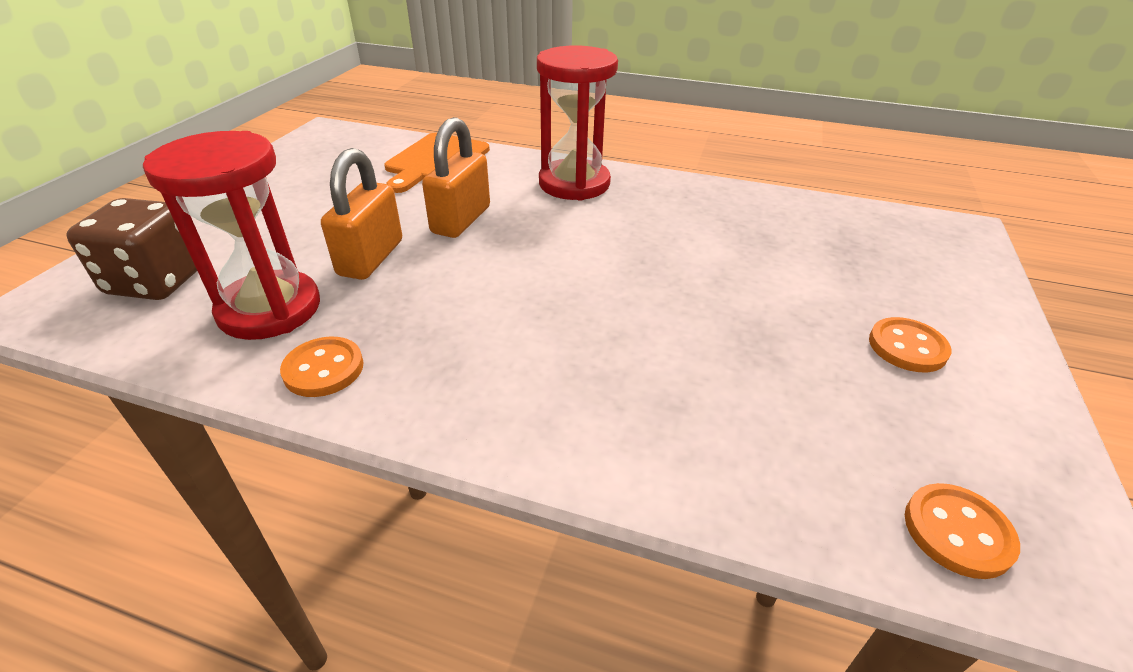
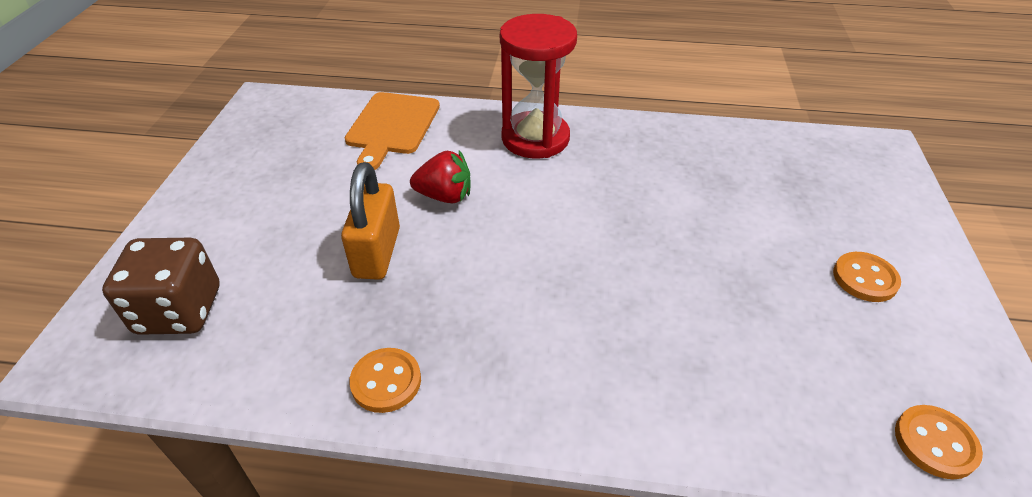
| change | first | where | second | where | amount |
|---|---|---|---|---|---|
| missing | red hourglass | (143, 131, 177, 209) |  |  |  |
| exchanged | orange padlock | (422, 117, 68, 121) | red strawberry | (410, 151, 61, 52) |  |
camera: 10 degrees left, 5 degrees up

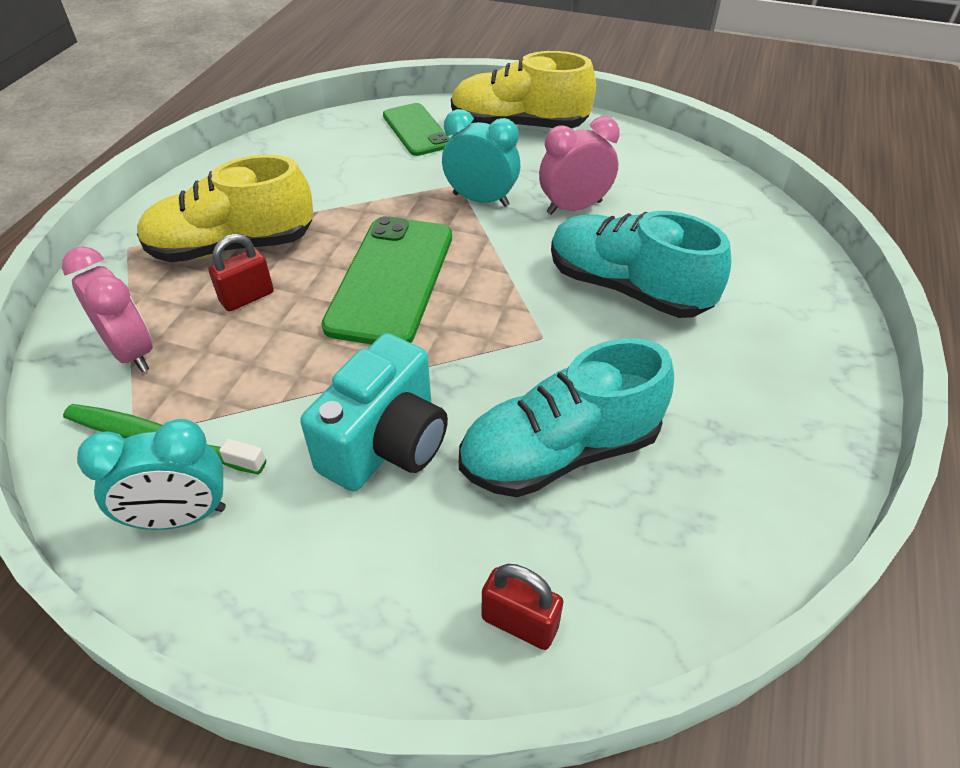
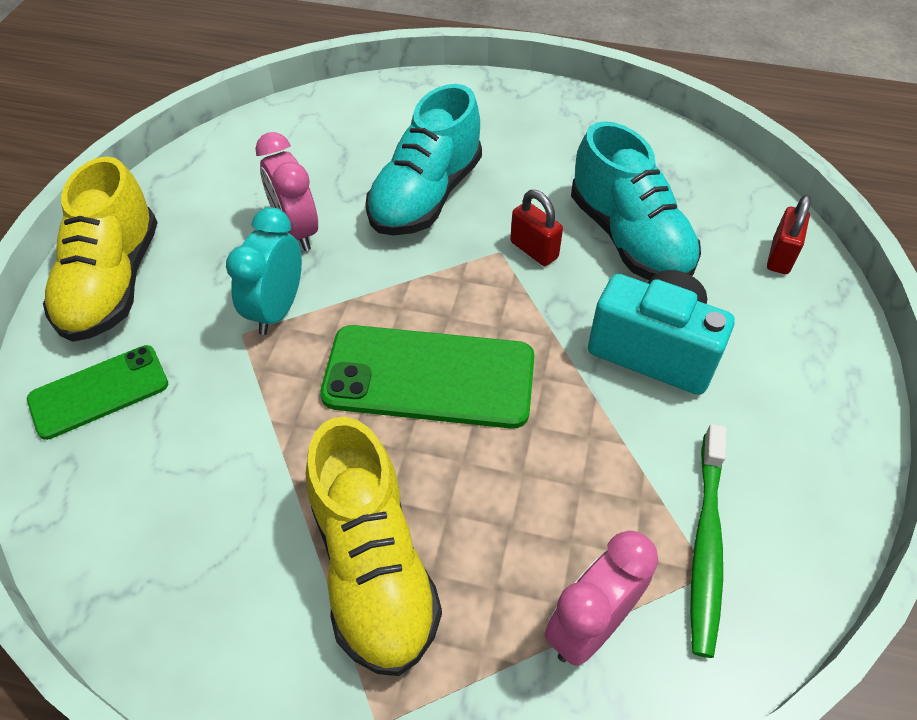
| change | first | where | second | where | amount |
|---|---|---|---|---|---|
| missing | turquoise clock | (77, 419, 149, 111) |  |  |  |
| relocated | red padlock | (209, 233, 65, 79) |  | (510, 190, 53, 76) |  |
camera: 95 degrees left, 5 degrees up

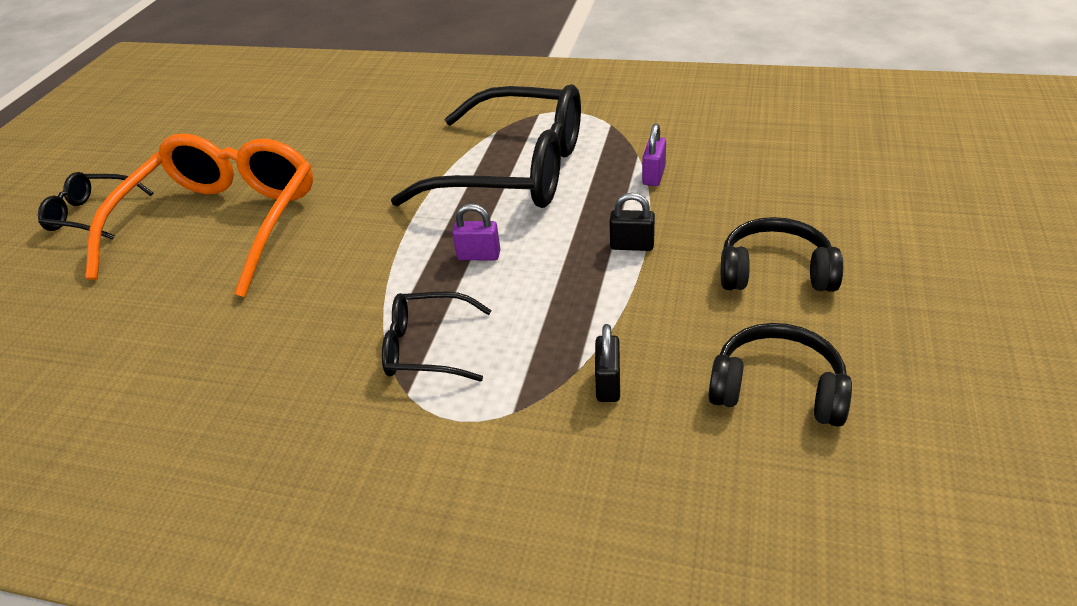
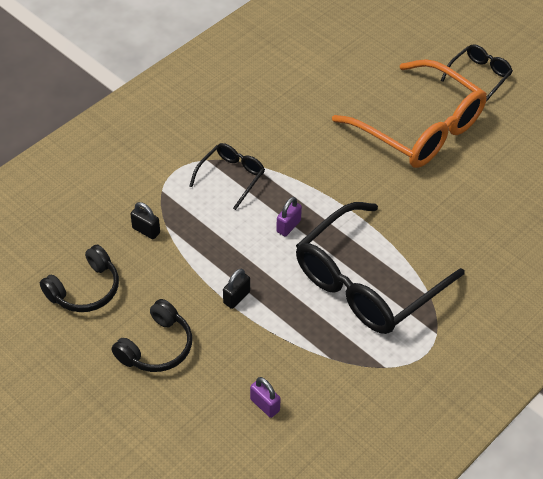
| change | first | where | second | where | amount |
|---|---|---|---|---|---|
| relocated | purple padlock | (642, 123, 24, 63) |  | (250, 377, 31, 41) |  |
camera: 115 degrees right, 10 degrees up

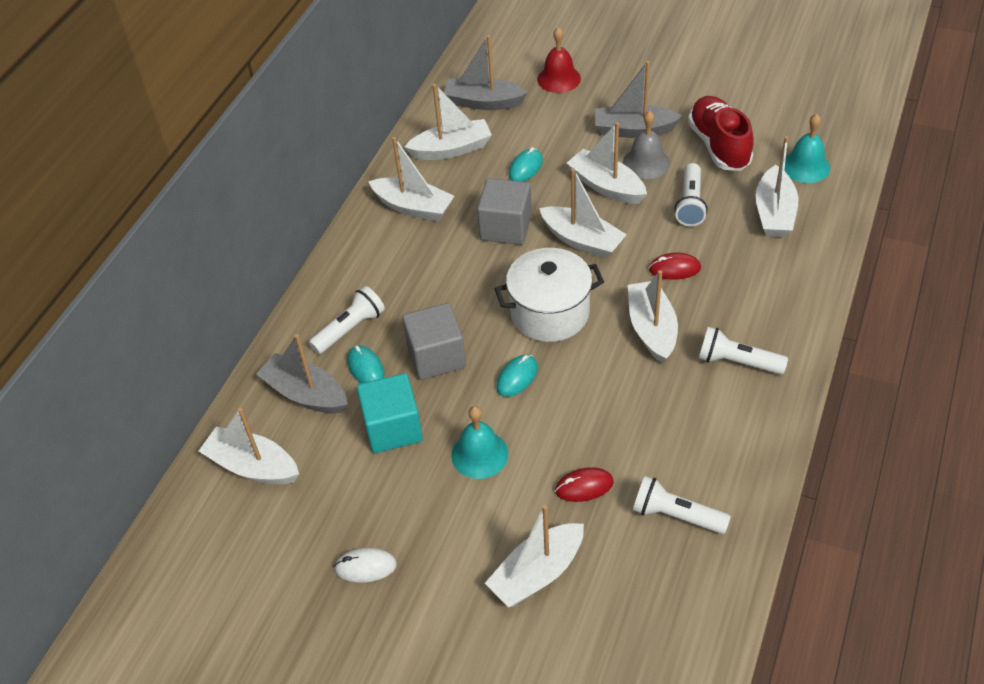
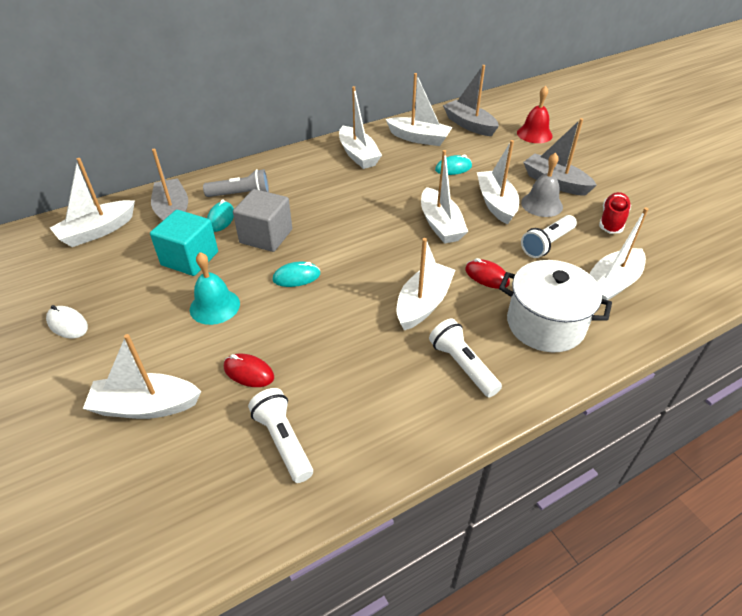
| change | first | where | second | where | amount |
|---|---|---|---|---|---|
| spun | white boat | (199, 408, 100, 76) |  | (50, 158, 85, 89) | 105 degrees counterclockwise |
| colour | white flashlight | (309, 286, 76, 68) | grey flashlight | (203, 169, 66, 28) |  |
| missing | grey cube | (477, 178, 55, 67) |  |  |  |
| relocated | white pot | (494, 248, 110, 94) |  | (499, 260, 113, 92) |  |
| size | red shoe | (688, 96, 66, 75) |  | (599, 192, 32, 41) | x0.66 |
| missing | turquoise bell | (784, 114, 46, 69) |  |  |  |
camera: 35 degrees right, 5 degrees down

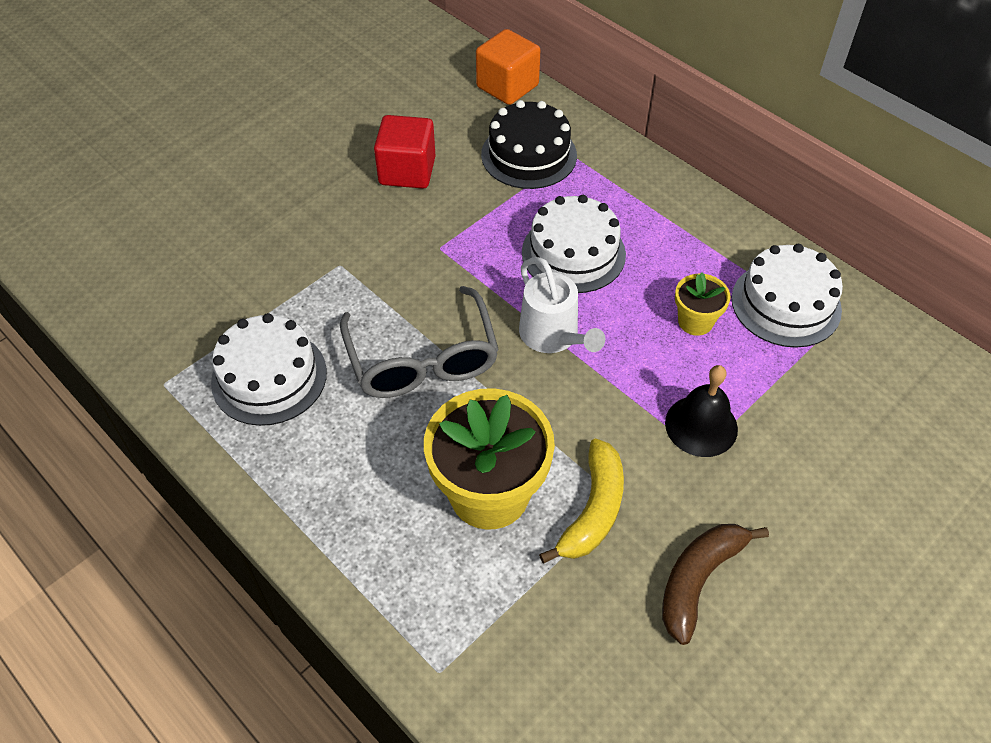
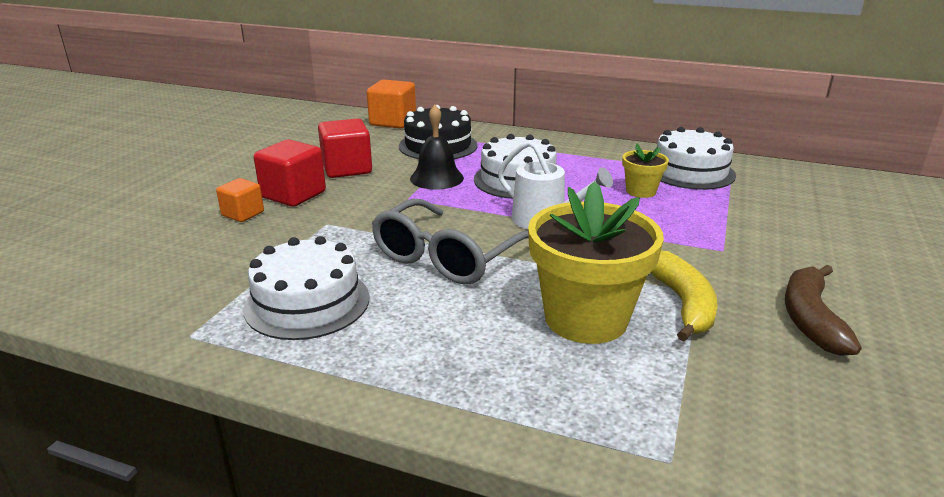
| change | first | where | second | where | amount |
|---|---|---|---|---|---|
| spun | grey glasses | (340, 286, 159, 112) |  | (372, 199, 157, 85) | 75 degrees clockwise |
| relocated | black bell | (665, 365, 73, 92) |  | (410, 105, 54, 84) |  |
| appeared |  |  | orange cube | (216, 178, 48, 44) |  |
| appeared |  |  | red cube | (254, 140, 72, 67) |  |
camera: 25 degrees left, 25 degrees down

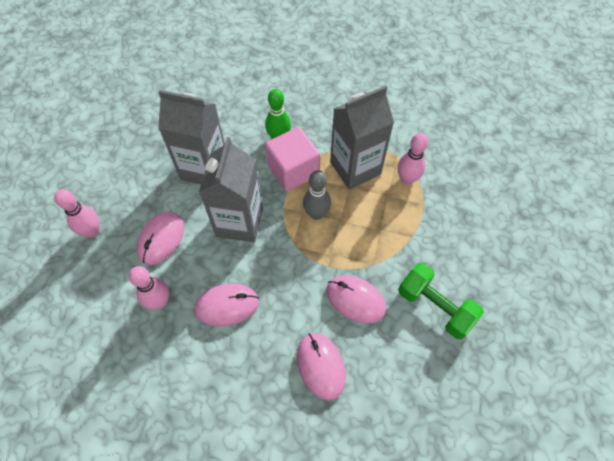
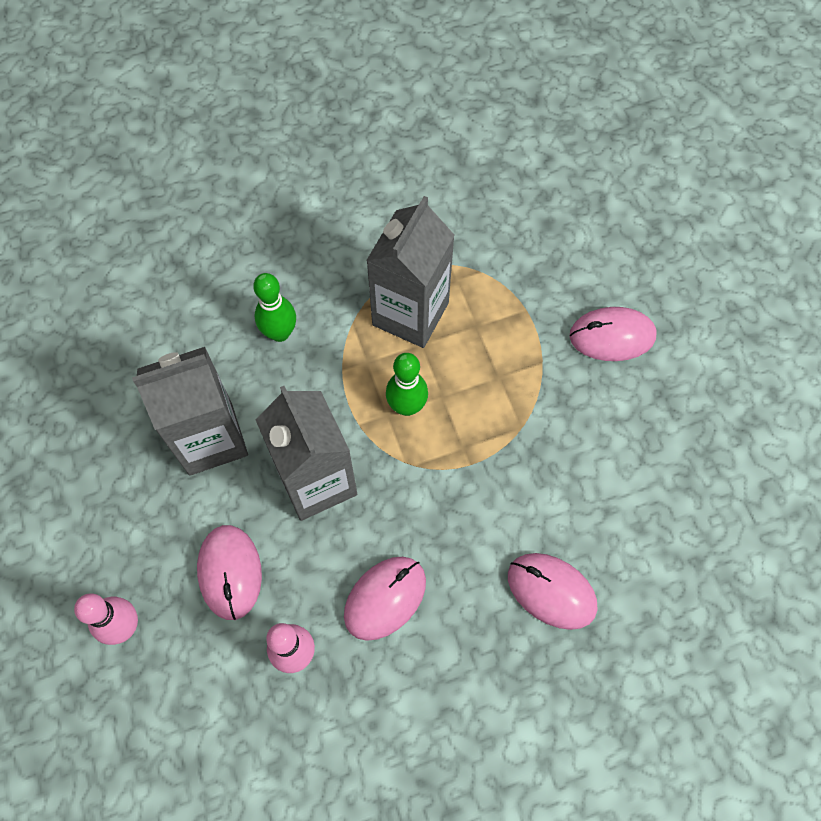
| change | first | where | second | where | amount |
|---|---|---|---|---|---|
| missing | pink cube | (265, 127, 55, 64) |  |  |  |
| colour | grey bowling pin | (303, 170, 28, 50) | green bowling pin | (386, 353, 42, 63) |  |
| relocated | pink mouse | (326, 275, 60, 49) |  | (570, 307, 87, 54) |  |
| missing | pink bowling pin | (398, 133, 30, 52) |  |  |  |
| missing | green dumbbell | (398, 263, 86, 76) |  |  |  |
camera: 35 degrees left, 5 degrees up

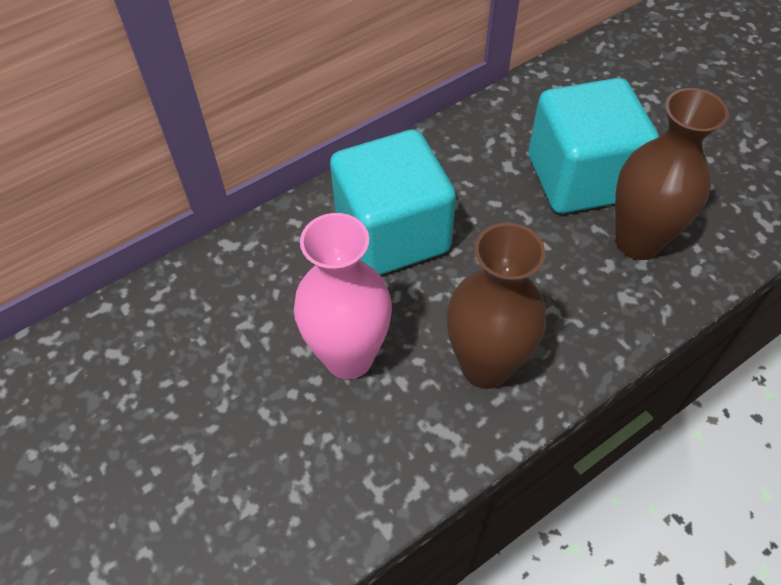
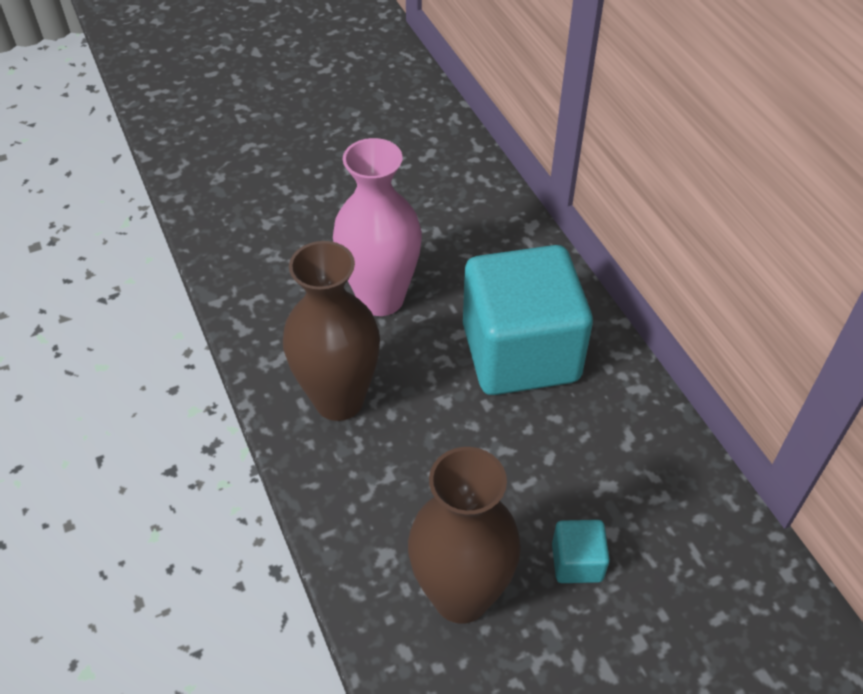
| change | first | where | second | where | amount |
|---|---|---|---|---|---|
| size | turquoise cube | (528, 78, 131, 135) |  | (552, 520, 58, 63) | x0.40 |
camera: 100 degrees right, 5 degrees down

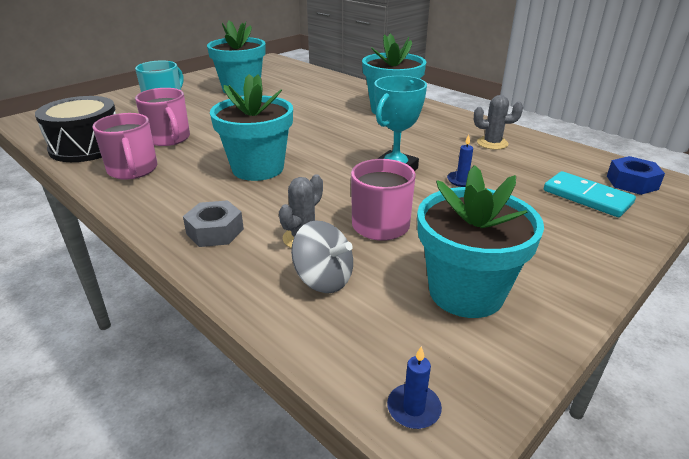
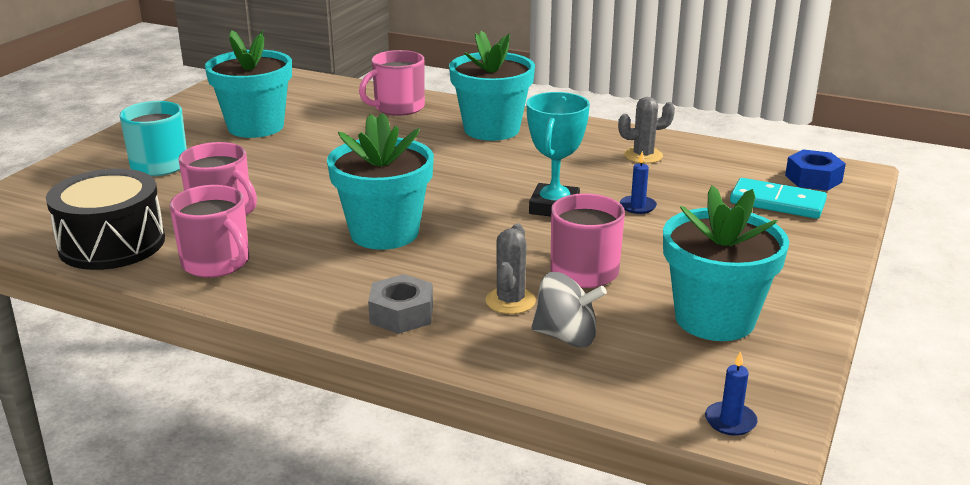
| change | first | where | second | where | amount |
|---|---|---|---|---|---|
| appeared |  |  | pink mug | (359, 50, 66, 66) |  |
camera: 20 degrees left, 5 degrees down

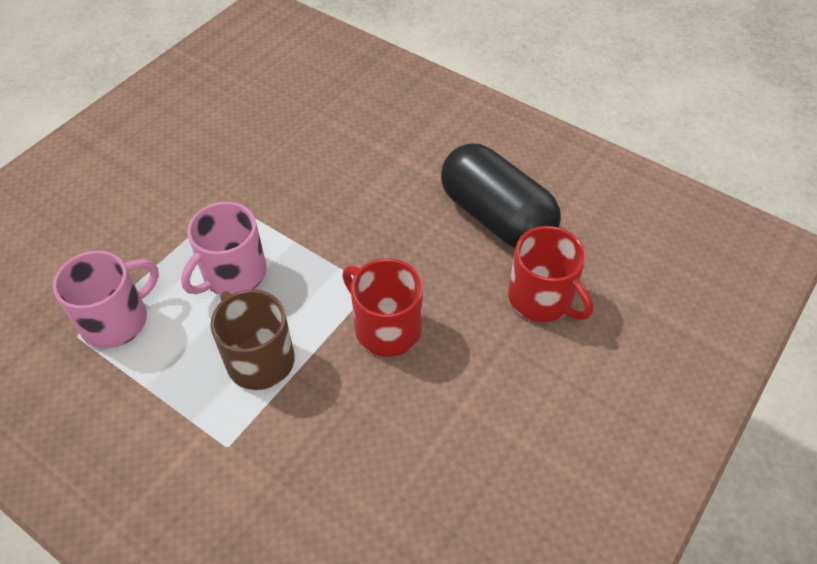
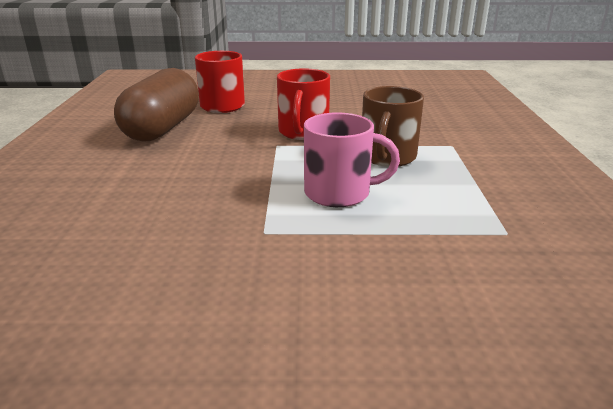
| change | first | where | second | where | amount |
|---|---|---|---|---|---|
| missing | pink mug | (53, 250, 106, 98) |  |  |  |
| colour | black capsule | (441, 143, 120, 105) | brown capsule | (114, 68, 85, 74) |  |
camera: 125 degrees left, 25 degrees down

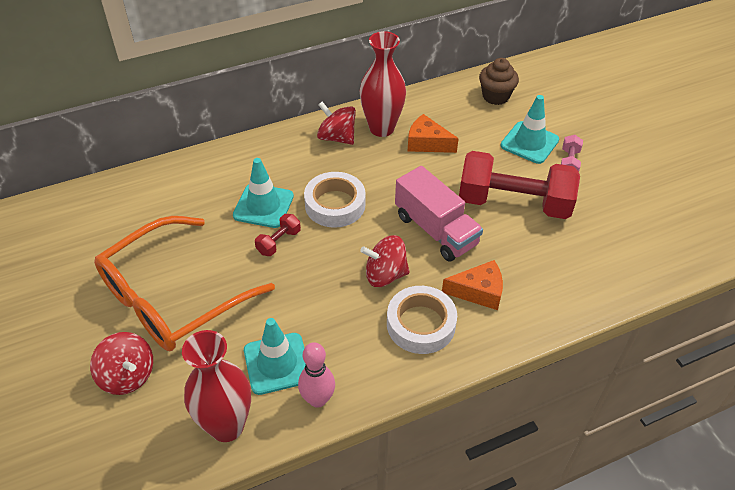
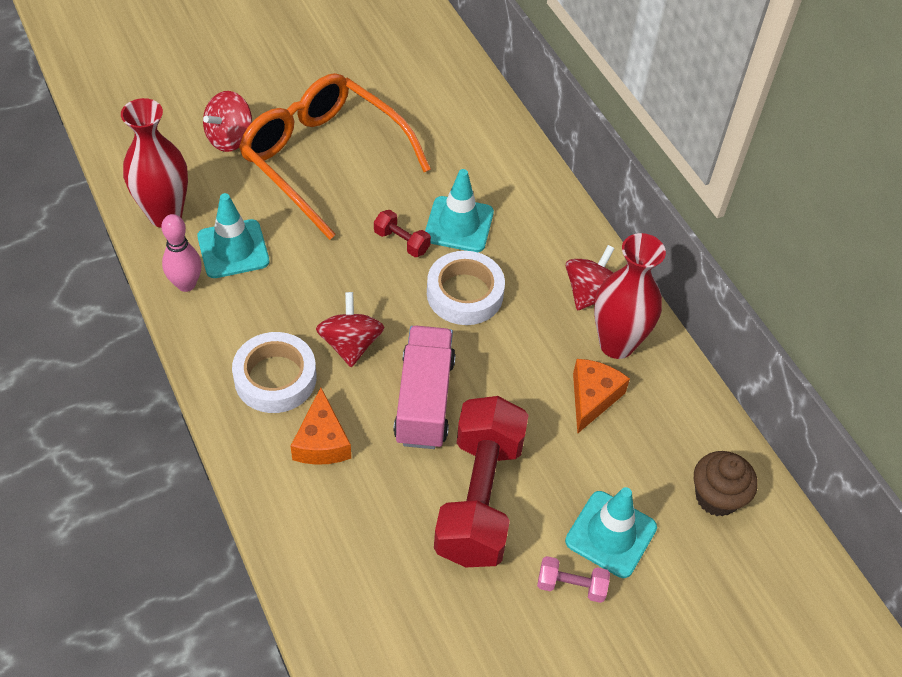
| change | first | where | second | where | amount |
|---|---|---|---|---|---|
| spun | pink truck | (395, 166, 88, 96) |  | (393, 326, 63, 123) | 135 degrees clockwise |
camera: 85 degrees right, 5 degrees up

